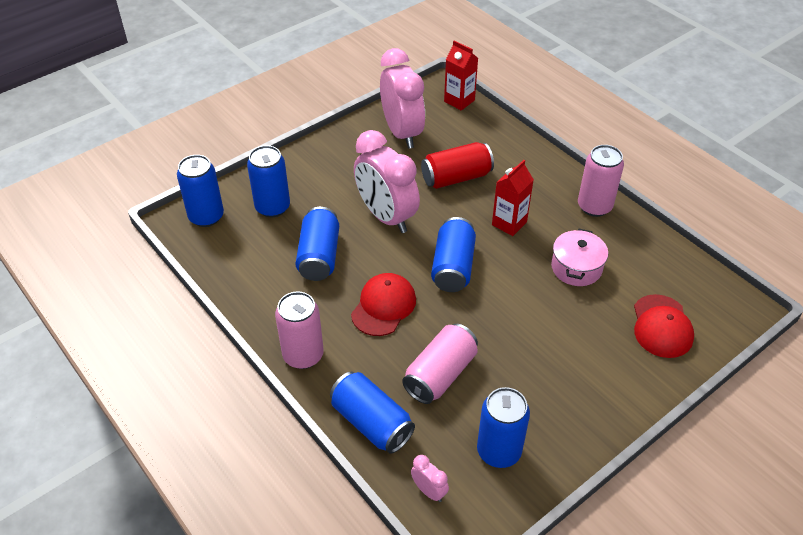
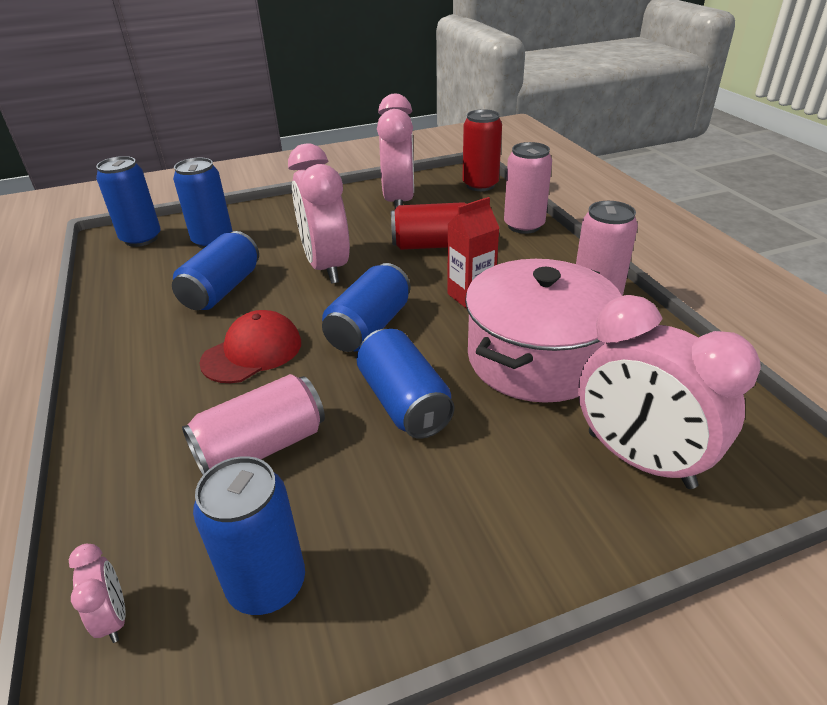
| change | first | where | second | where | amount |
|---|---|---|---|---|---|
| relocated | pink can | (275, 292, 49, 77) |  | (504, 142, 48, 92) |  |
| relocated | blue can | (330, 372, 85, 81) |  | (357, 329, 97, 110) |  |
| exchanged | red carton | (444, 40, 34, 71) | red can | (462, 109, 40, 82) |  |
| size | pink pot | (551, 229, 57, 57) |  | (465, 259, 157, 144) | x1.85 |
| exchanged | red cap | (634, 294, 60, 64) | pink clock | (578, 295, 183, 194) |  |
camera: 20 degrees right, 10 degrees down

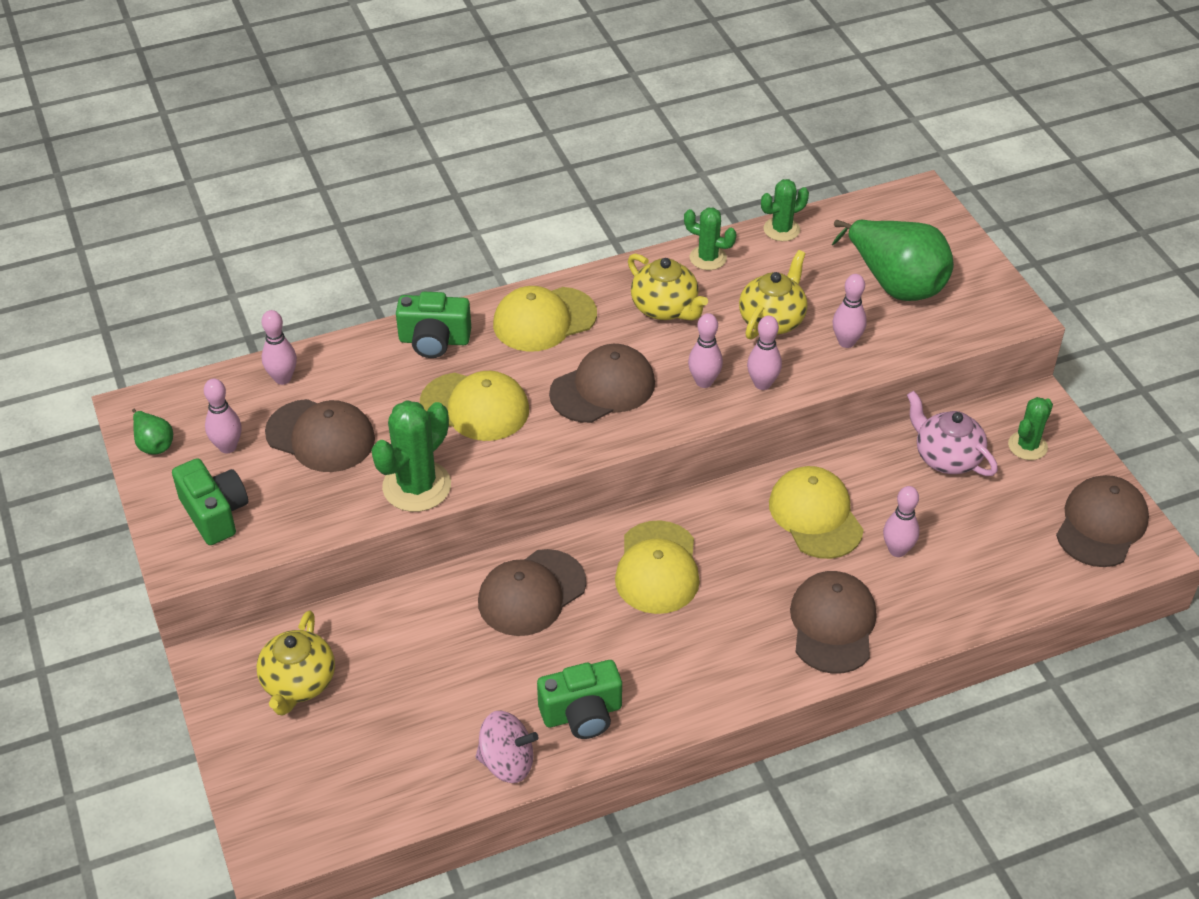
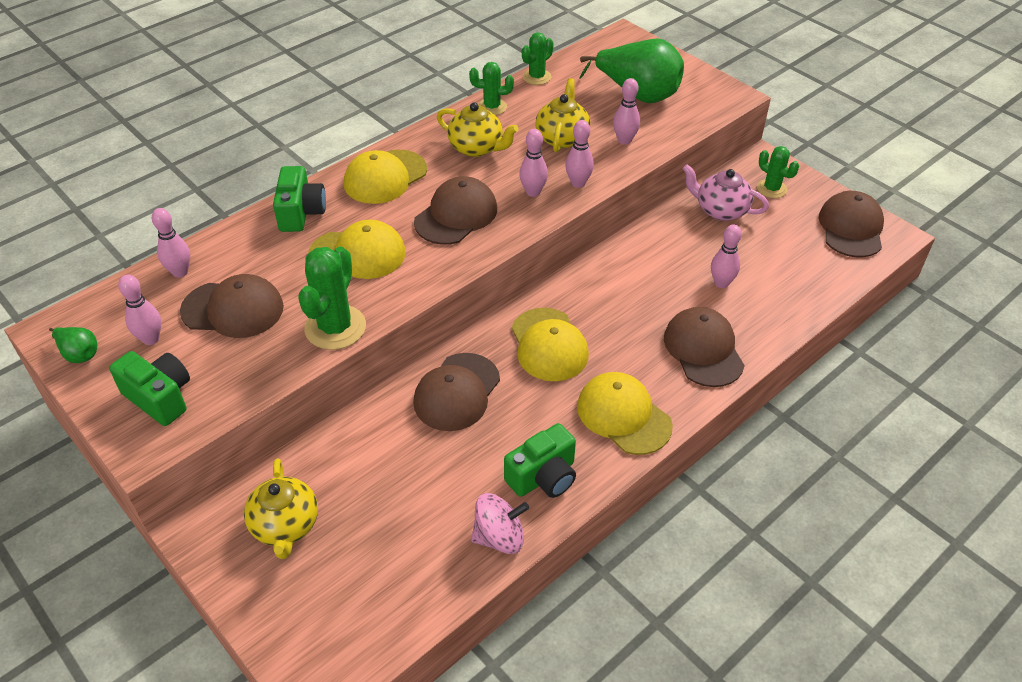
| change | first | where | second | where | amount |
|---|---|---|---|---|---|
| spun | green camera | (396, 292, 75, 66) |  | (273, 166, 53, 66) | 75 degrees counterclockwise |
| relocated | yellow cap | (769, 466, 95, 93) |  | (577, 372, 96, 83) |  |
| spun | green cactus | (1008, 397, 45, 63) |  | (757, 146, 42, 52) | 60 degrees counterclockwise |
camera: 20 degrees left, 0 degrees up

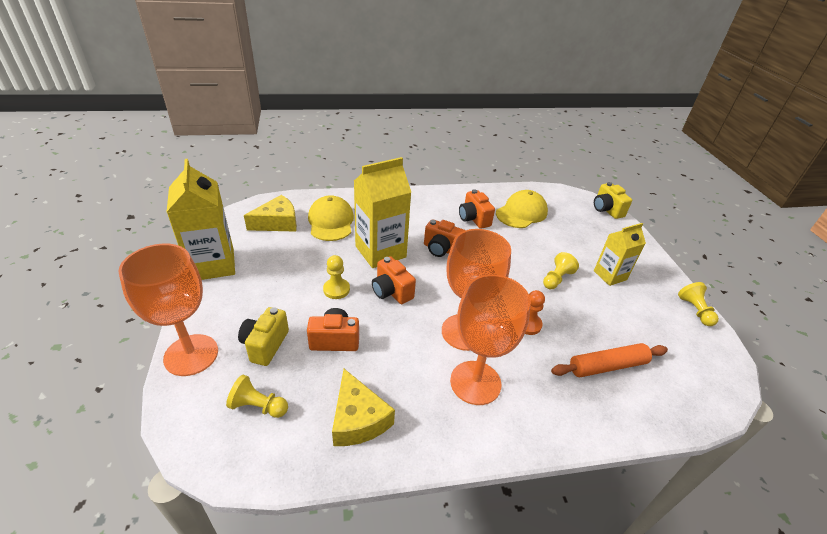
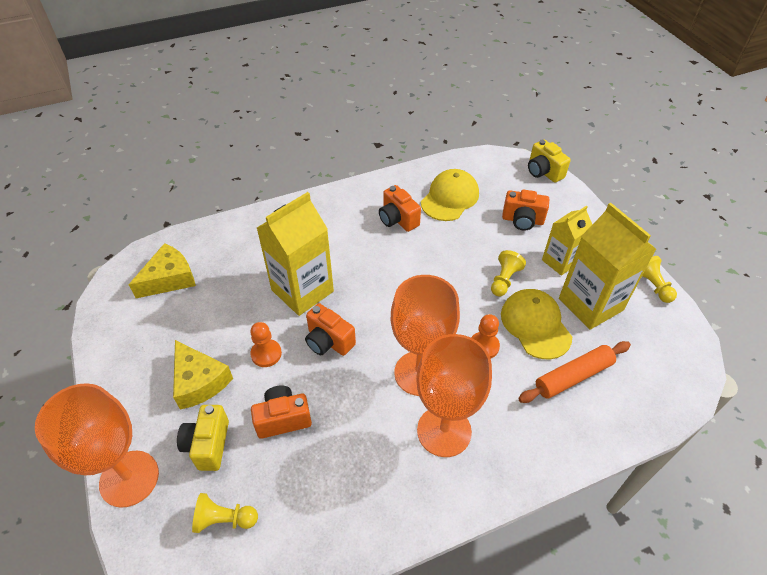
| change | first | where | second | where | amount |
|---|---|---|---|---|---|
| relocated | yellow carton | (167, 159, 68, 121) |  | (559, 203, 97, 127) |  |
| relocated | yellow cap | (308, 195, 46, 46) |  | (501, 289, 71, 71) |  |
| colour | yellow pawn | (323, 255, 27, 44) | orange pawn | (250, 322, 32, 45) |  |
| relocated | yellow cheese | (332, 369, 63, 77) |  | (173, 340, 60, 70) |  |
| relocated | orange camera | (424, 219, 41, 38) |  | (502, 190, 47, 41) |  |
camera: 10 degrees left, 10 degrees up

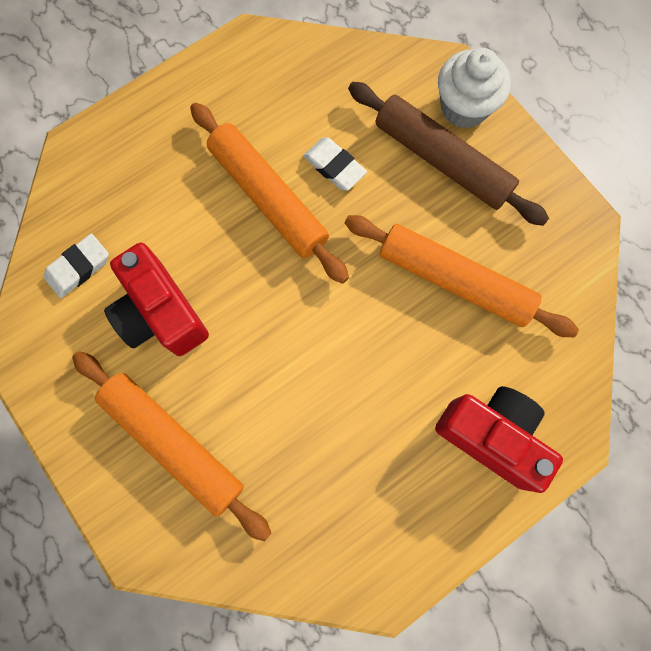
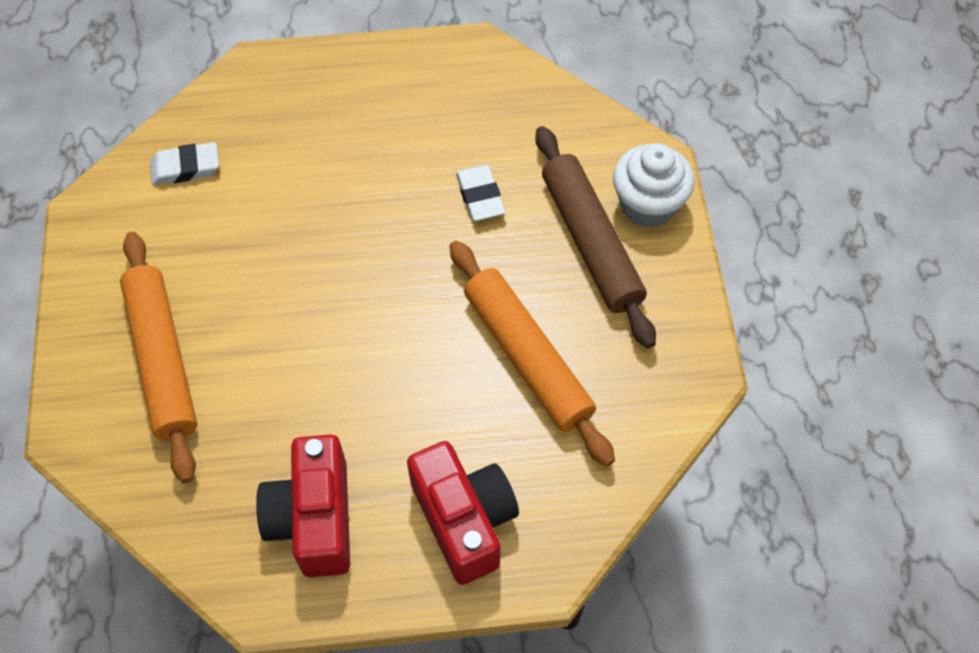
| change | first | where | second | where | amount |
|---|---|---|---|---|---|
| relocated | red camera | (104, 243, 105, 113) |  | (256, 434, 94, 143) |  |
| missing | orange rolling pin | (190, 103, 159, 181) |  |  |  |
camera: 30 degrees right, 15 degrees down

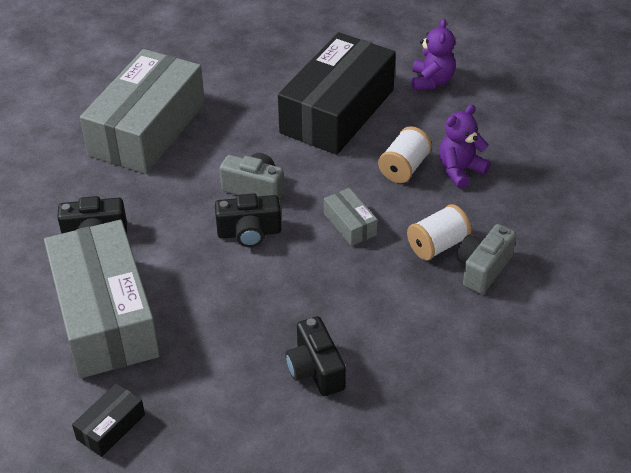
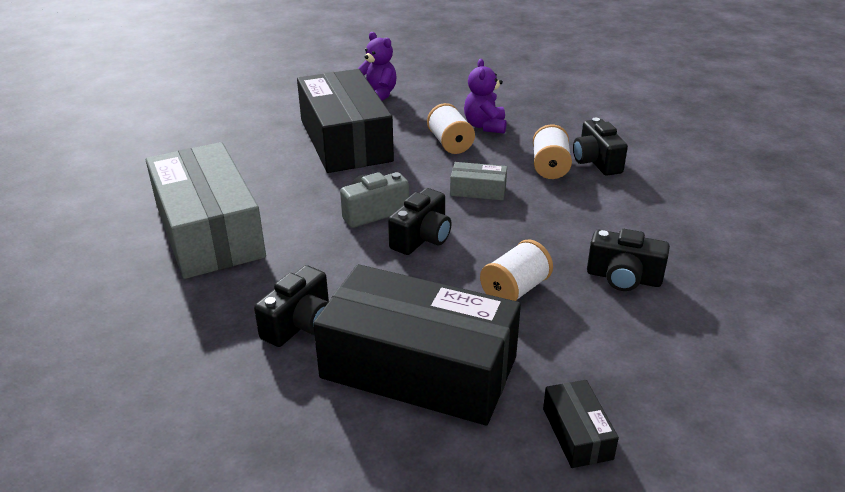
| change | first | where | second | where | amount |
|---|---|---|---|---|---|
| colour | grey box | (44, 220, 116, 159) | black box | (313, 264, 208, 161) |  |
| colour | grey camera | (457, 224, 59, 70) | black camera | (573, 118, 55, 58) |  |
| appeared |  |  | white spool | (480, 239, 73, 62) |  |
camera: 50 degrees left, 10 degrees down

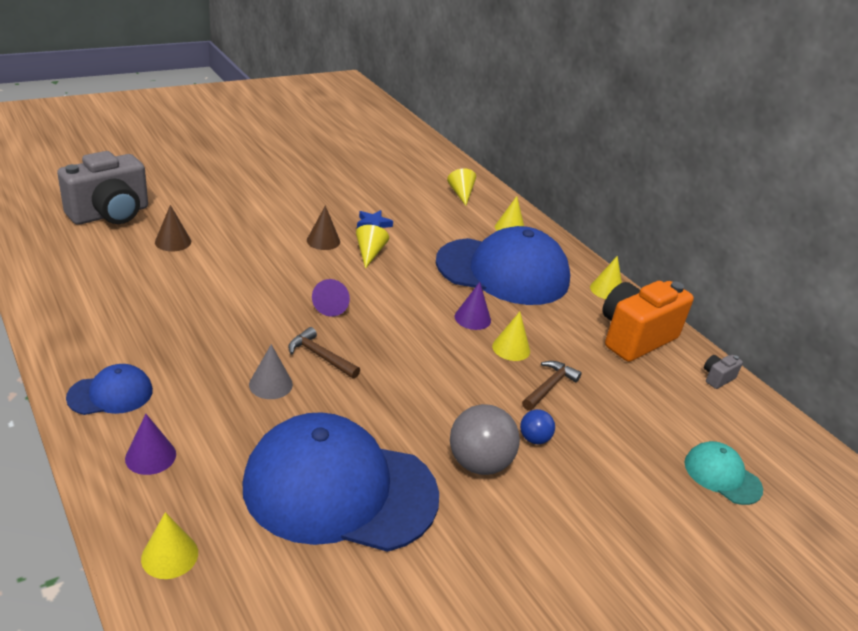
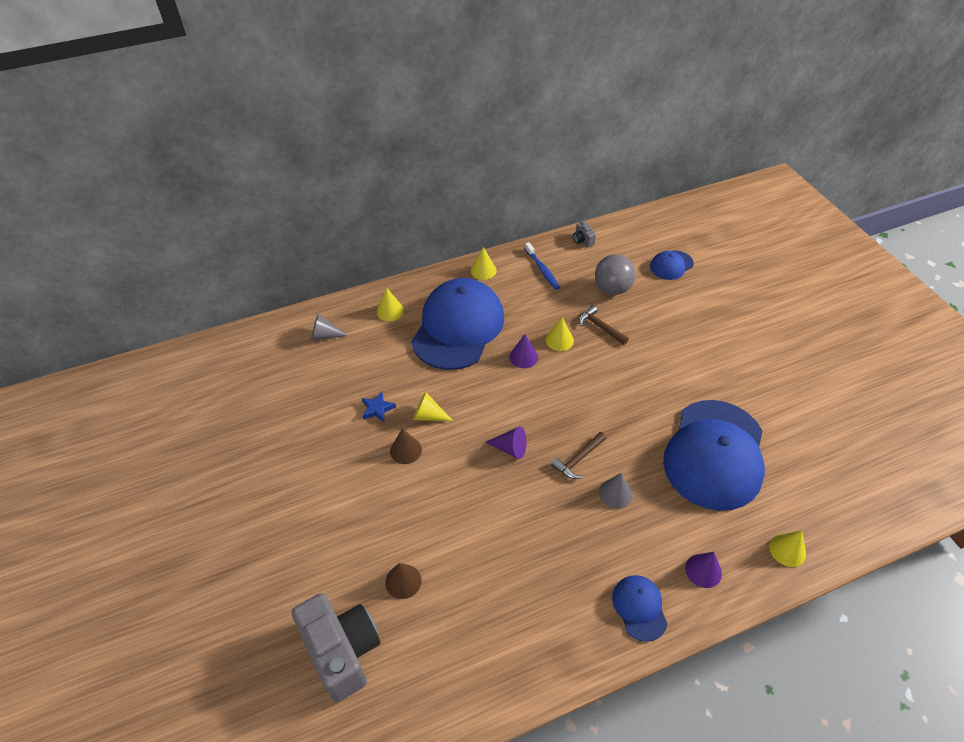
| change | first | where | second | where | amount |
|---|---|---|---|---|---|
| colour | yellow cone | (447, 168, 29, 38) | grey cone | (311, 314, 37, 27) |  |
| relocated | grey ball | (450, 404, 70, 71) |  | (595, 254, 41, 41) |  |
| missing | blue ball | (520, 409, 35, 35) |  |  |  |
| exchanged | orange camera | (603, 281, 91, 81) | blue toothbrush | (524, 242, 36, 48) |  |
| colour | turquoise cap | (684, 441, 79, 64) | blue cap | (650, 251, 44, 29) |  |
camera: 75 degrees left, 15 degrees up

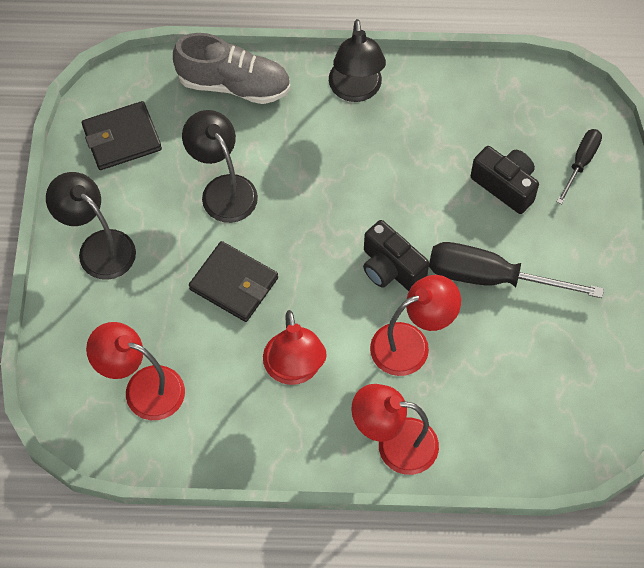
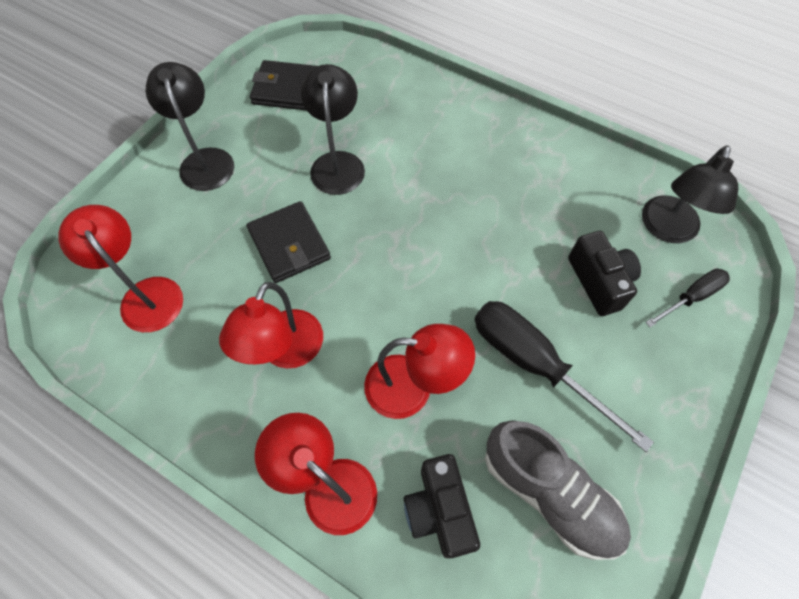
| change | first | where | second | where | amount |
|---|---|---|---|---|---|
| relocated | grey shoe | (173, 33, 117, 71) |  | (485, 420, 146, 140) |  |
| relocated | black lamp | (329, 19, 57, 83) |  | (642, 145, 96, 98) |  |
| relocated | black camera | (363, 220, 66, 71) |  | (404, 454, 76, 104) |  |
camera: 30 degrees right, 0 degrees up

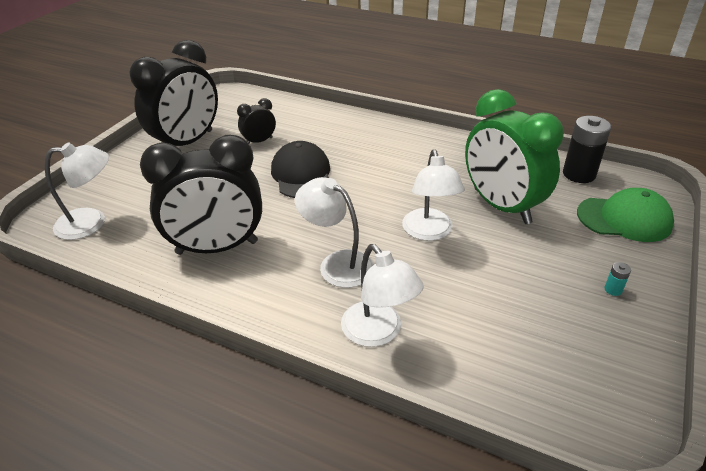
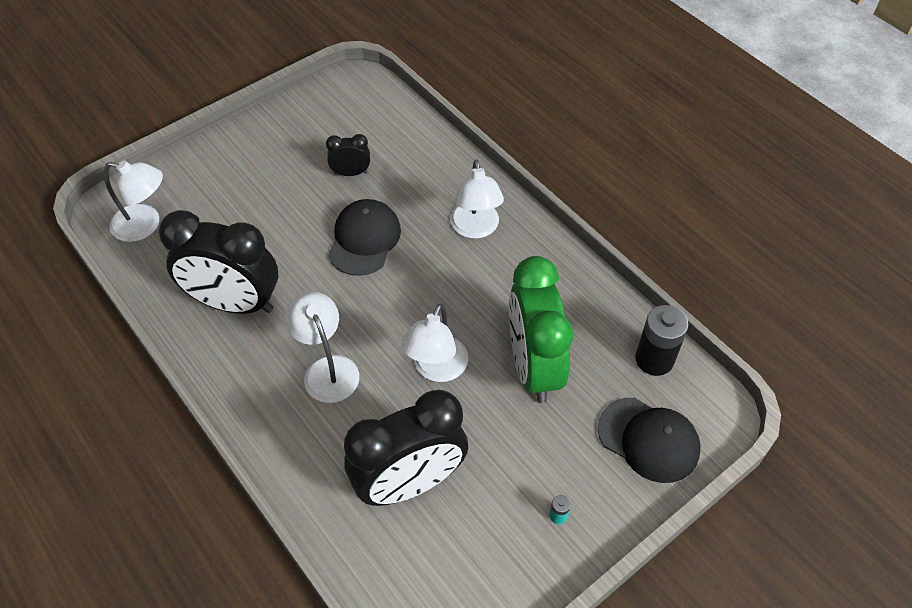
| change | first | where | second | where | amount |
|---|---|---|---|---|---|
| relocated | black clock | (129, 40, 89, 106) |  | (344, 390, 124, 116) |  |
| relocated | white lamp | (341, 244, 83, 103) |  | (450, 159, 54, 80) |  |
| colour | green cap | (577, 188, 97, 54) | black cap | (598, 398, 103, 85) |  |
camera: 25 degrees right, 15 degrees up

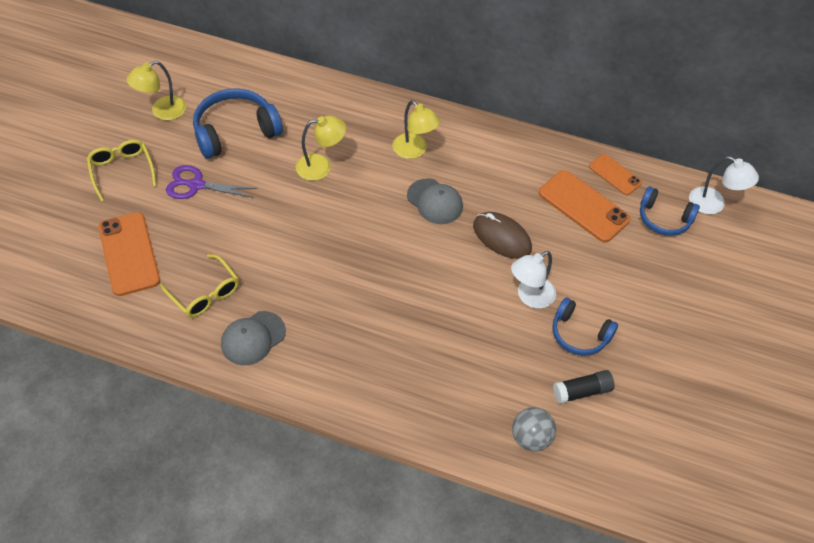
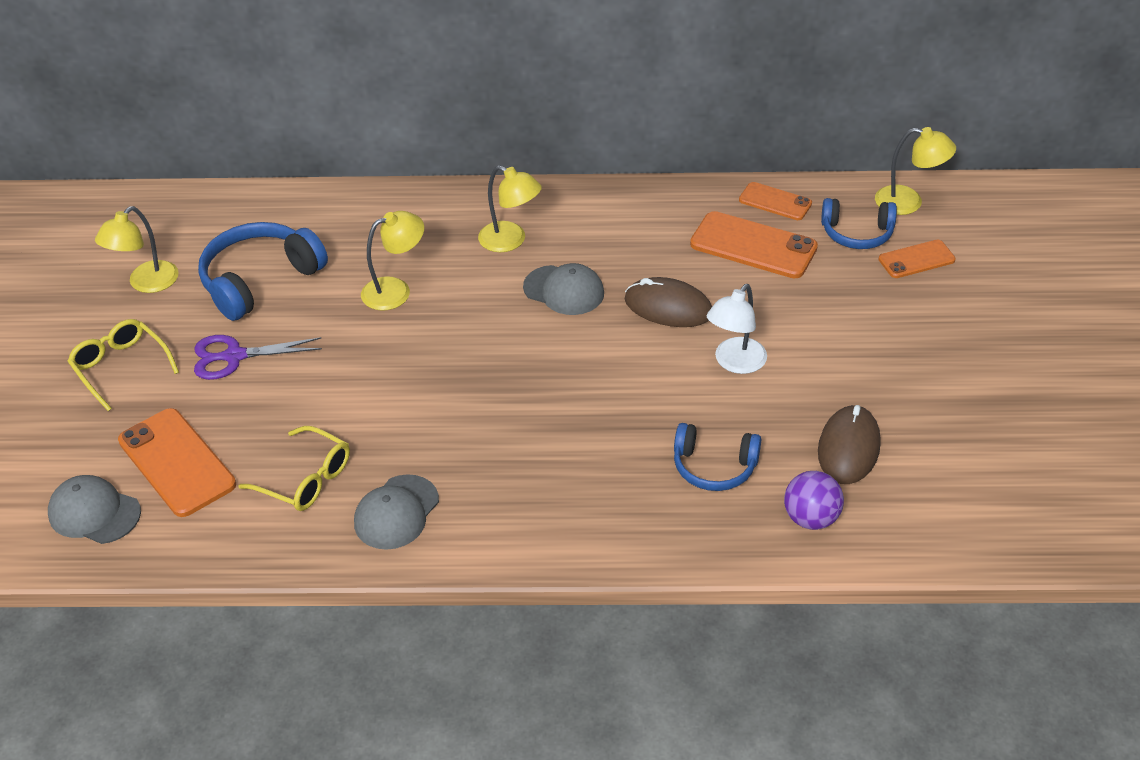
| change | first | where | second | where | amount |
|---|---|---|---|---|---|
| colour | grey ball | (512, 407, 44, 45) | purple ball | (784, 471, 60, 59) |  |
| relocated | blue headphones | (552, 297, 66, 59) |  | (674, 423, 87, 68) |  |
| exchanged | black glue stick | (553, 370, 62, 34) | brown mouse | (818, 405, 63, 79) |  |
| colour | white lamp | (689, 156, 70, 58) | yellow lamp | (875, 127, 81, 88) |  |
| appeared |  |  | grey cap | (48, 475, 93, 69) |  |
| appeared |  |  | orange phone | (878, 240, 78, 38) |  |
camera: 15 degrees left, 10 degrees down

